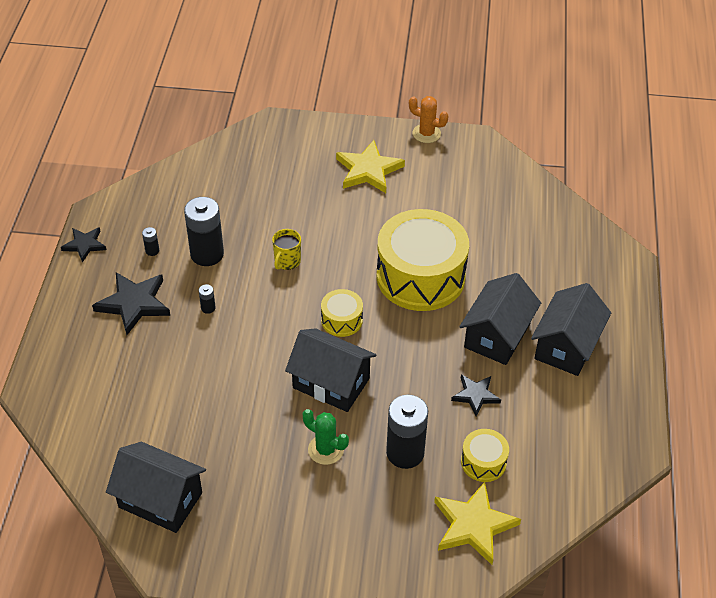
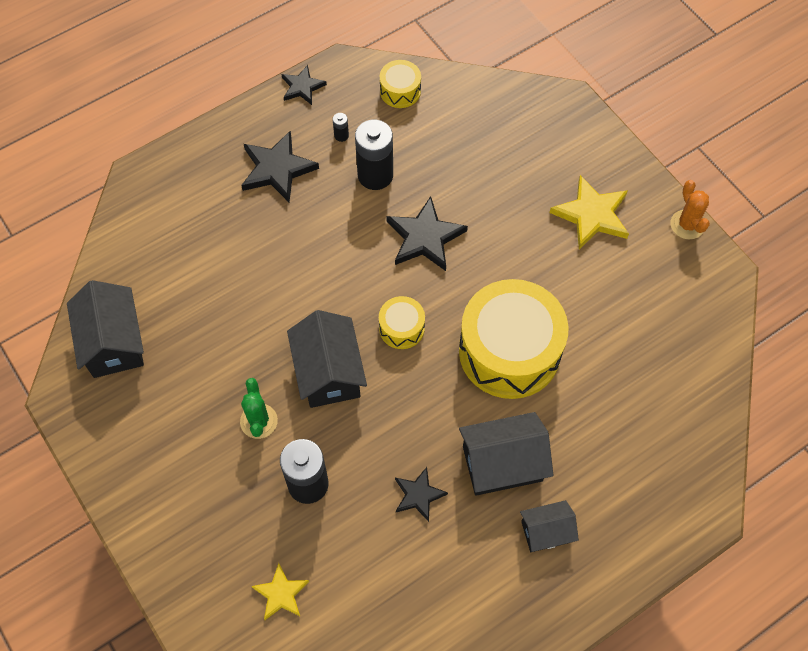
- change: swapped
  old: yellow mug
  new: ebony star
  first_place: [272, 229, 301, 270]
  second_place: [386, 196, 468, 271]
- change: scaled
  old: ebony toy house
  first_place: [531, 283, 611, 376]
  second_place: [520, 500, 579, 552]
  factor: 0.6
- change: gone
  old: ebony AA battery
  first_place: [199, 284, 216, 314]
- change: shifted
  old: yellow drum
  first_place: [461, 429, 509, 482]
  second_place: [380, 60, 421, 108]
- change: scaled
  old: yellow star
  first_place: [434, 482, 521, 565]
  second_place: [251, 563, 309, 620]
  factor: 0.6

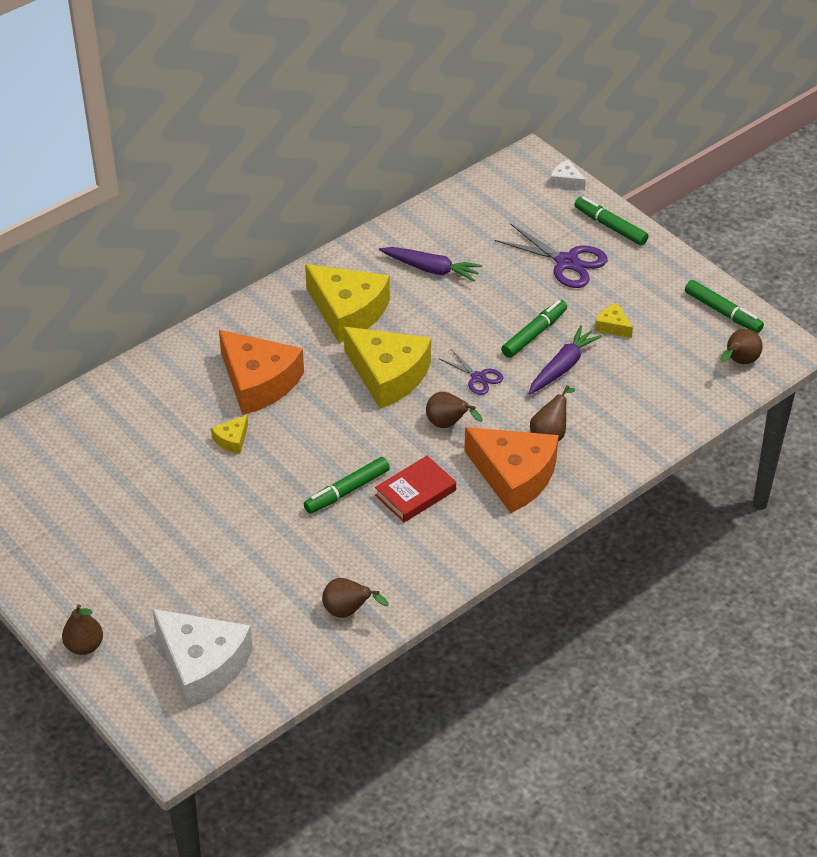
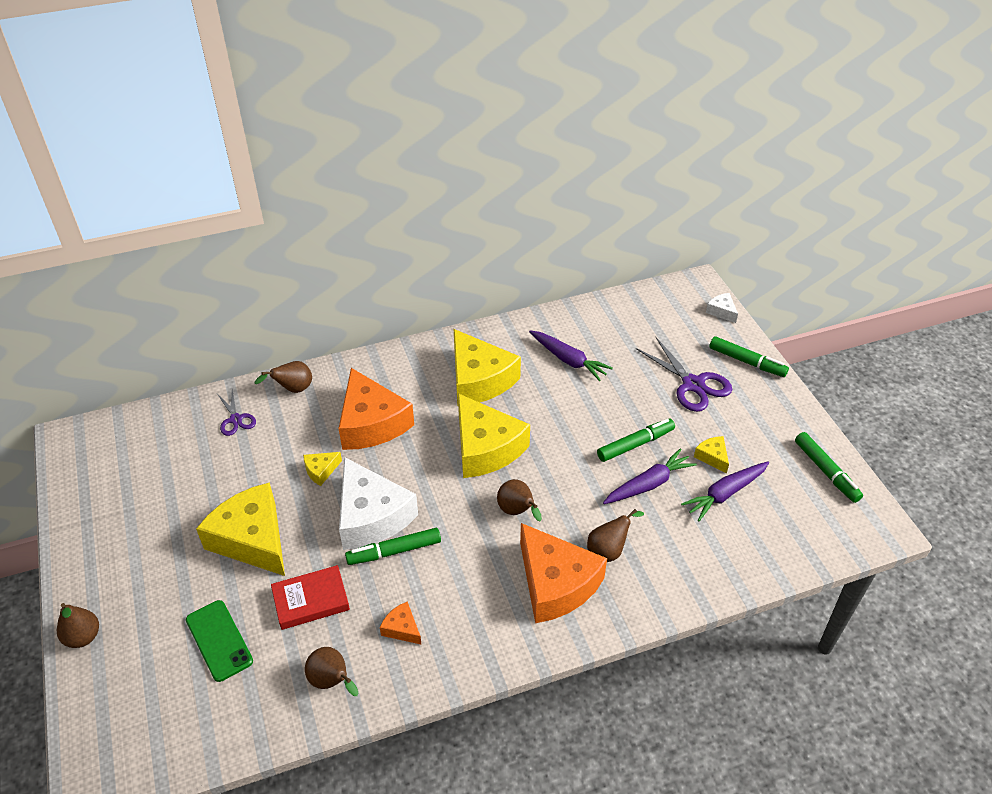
- change: rotated
  old: leaf-green felt pen
  first_place: [574, 196, 649, 246]
  second_place: [709, 336, 789, 377]
  degrees: 150
- change: shifted
  old: dark brown pear fruit
  first_place: [720, 329, 763, 364]
  second_place: [254, 361, 312, 393]
- change: shifted
  old: violet shears
  first_place: [440, 349, 504, 395]
  second_place: [217, 390, 256, 436]
- change: shifted
  old: scarlet book
  first_place: [375, 456, 456, 522]
  second_place: [271, 565, 350, 630]
- change: shifted
  old: white cheese
  first_place: [152, 609, 253, 709]
  second_place: [339, 457, 418, 550]
- change: new
  new: violet toy carrot
  second_place: [681, 462, 769, 521]
- change: new
  new: yellow cheese
  second_place: [196, 482, 285, 576]
- change: new
  new: leaf-green phone
  second_place: [186, 600, 253, 682]
- change: new
  new: bright orange cheese
  second_place: [380, 601, 422, 645]

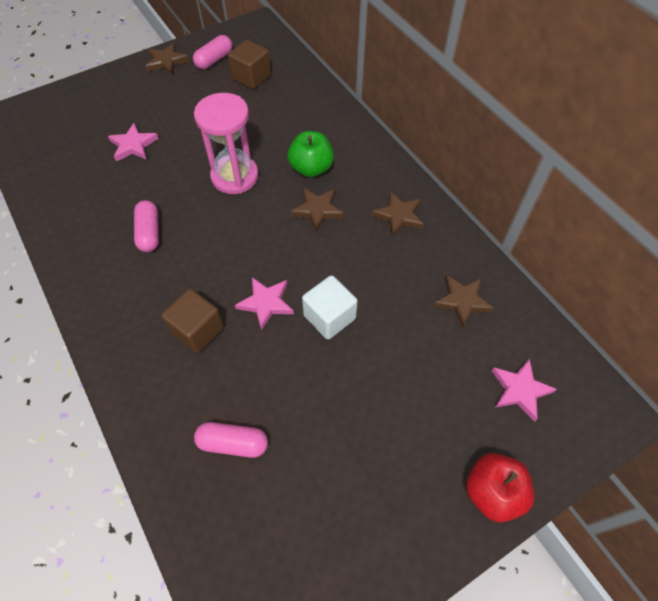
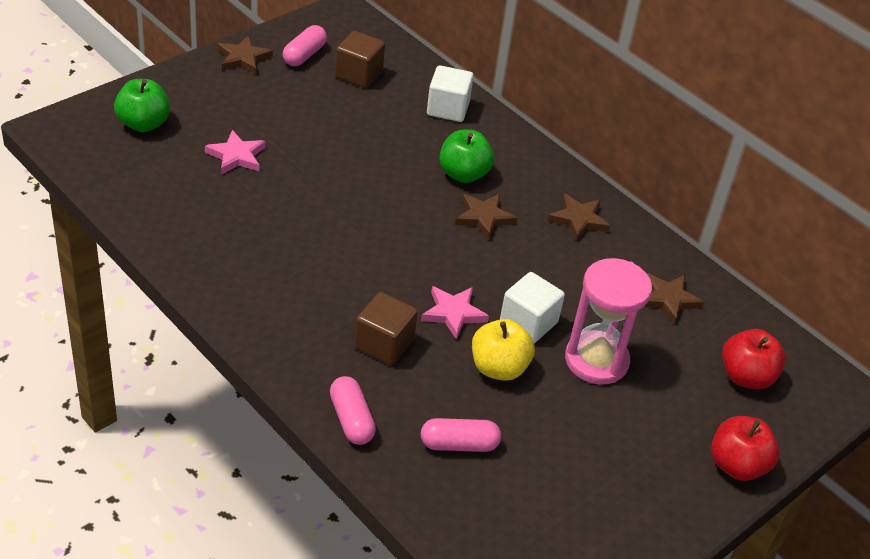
- change: shifted
  old: pink hourglass
  first_place: [194, 93, 259, 194]
  second_place: [565, 258, 652, 385]
- change: shifted
  old: pink pill
  first_place: [134, 200, 159, 252]
  second_place: [330, 376, 376, 445]
- change: swapped
  old: pink star
  new: scarlet toy apple
  first_place: [491, 358, 557, 422]
  second_place: [722, 329, 786, 389]
- change: new
  new: white cube
  second_place: [427, 65, 474, 122]
- change: new
  new: leaf-green toy apple
  second_place: [114, 79, 170, 132]
- change: new
  new: yellow toy apple
  second_place: [472, 319, 535, 381]

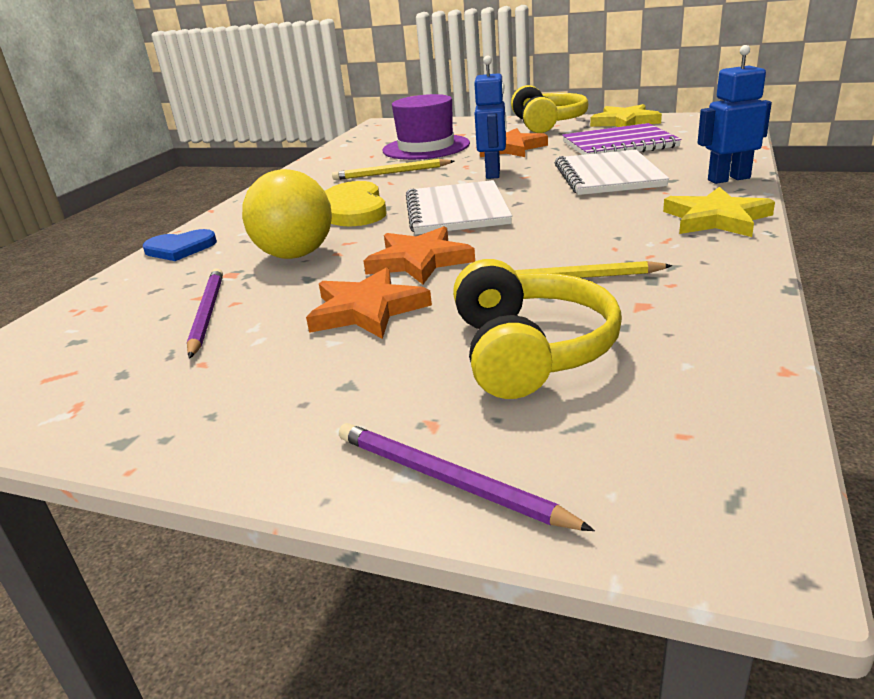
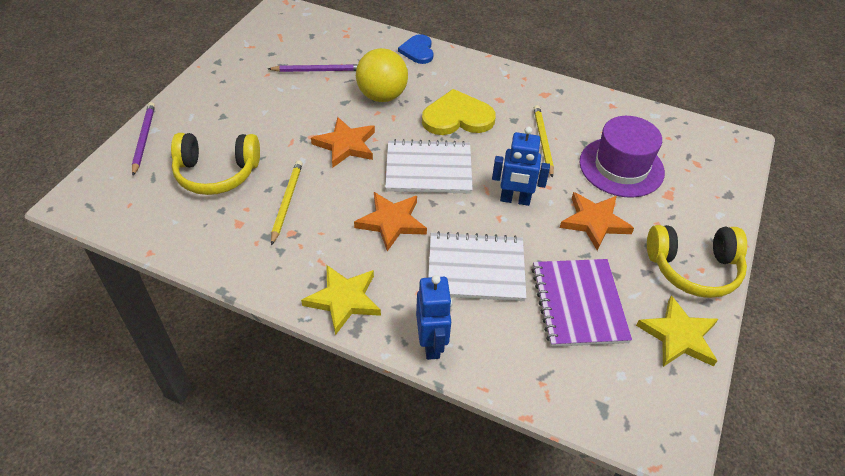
- change: shifted
  old: bright orange star
  first_place: [306, 268, 432, 339]
  second_place: [354, 192, 427, 251]
- change: rotated
  old: violet lead pencil
  first_place: [339, 423, 595, 531]
  second_place: [132, 102, 155, 176]
  degrees: -45

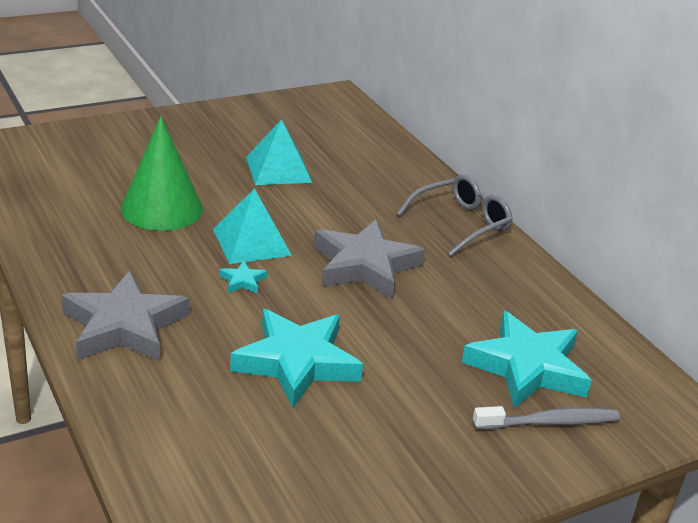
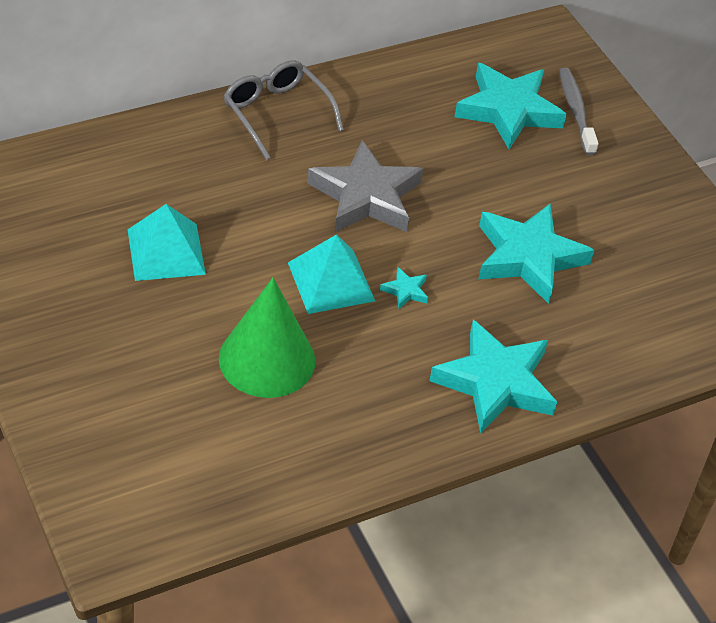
- change: repainted
  old: gray star
  new: aqua star
  first_place: [61, 271, 189, 362]
  second_place: [429, 320, 557, 434]

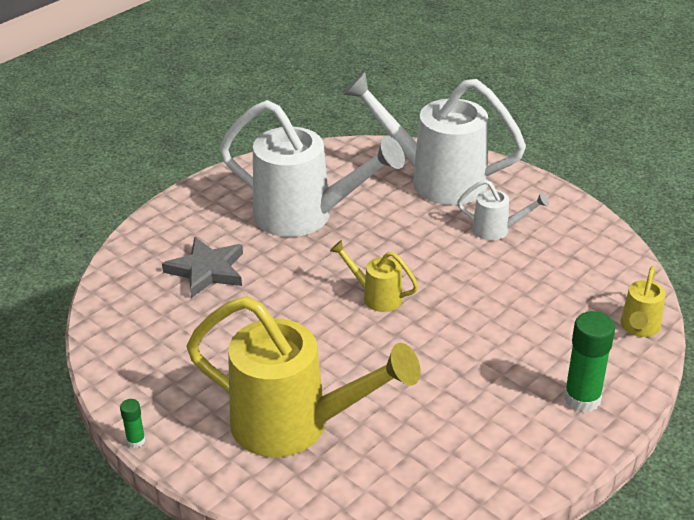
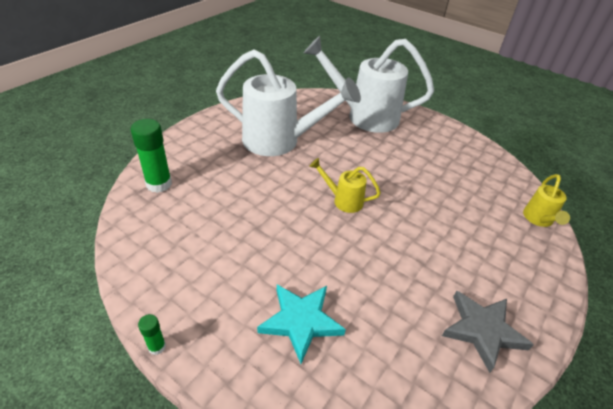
- change: gone
  old: white watering can
  first_place: [457, 180, 549, 241]
- change: shifted
  old: gray star
  first_place: [162, 237, 243, 298]
  second_place: [442, 290, 534, 373]
- change: swapped
  old: yellow watering can
  new: aqua star
  first_place: [186, 296, 421, 457]
  second_place: [257, 285, 346, 364]
- change: shifted
  old: leaf-green glue
  first_place: [564, 311, 615, 412]
  second_place: [131, 119, 172, 193]

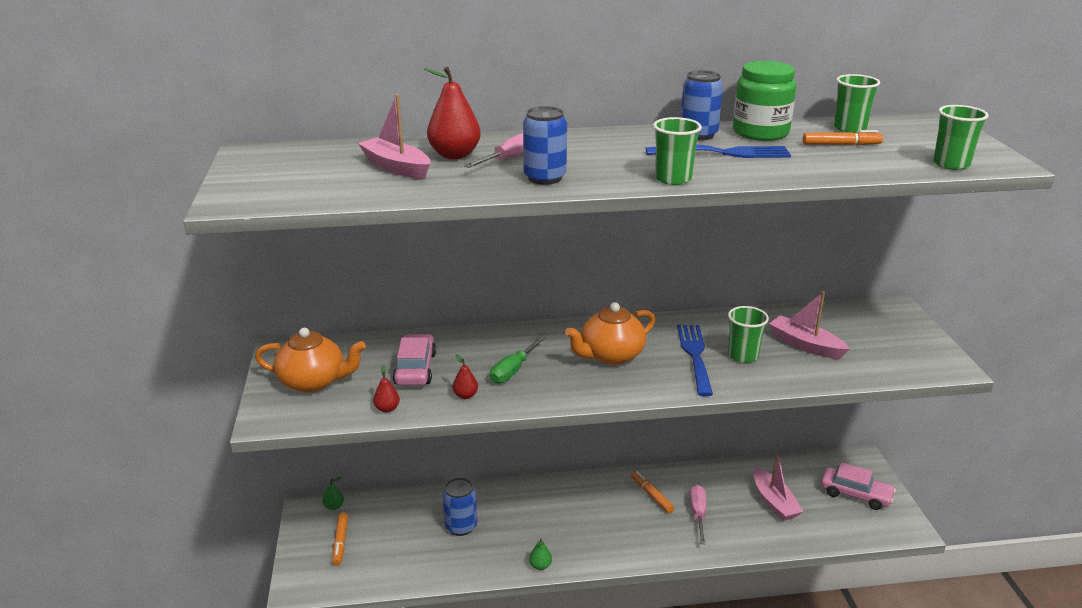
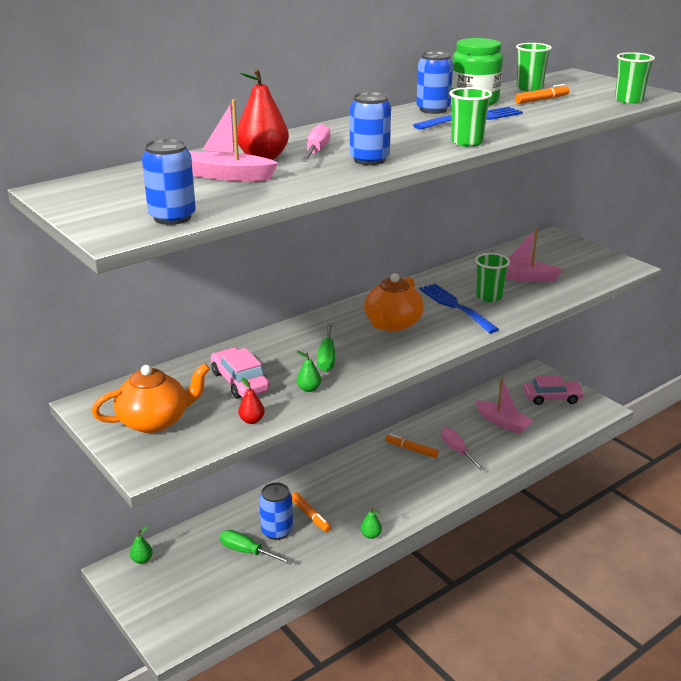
- change: repainted
  old: scarlet pear fruit
  new: leaf-green pear fruit
  first_place: [453, 354, 478, 399]
  second_place: [297, 351, 321, 392]
- change: shifted
  old: bright orange felt pen
  first_place: [332, 513, 348, 565]
  second_place: [292, 492, 331, 532]
- change: new
  new: cobalt tin
  second_place: [142, 139, 196, 225]
- change: new
  new: leaf-green flat screwdriver
  second_place: [220, 530, 293, 564]

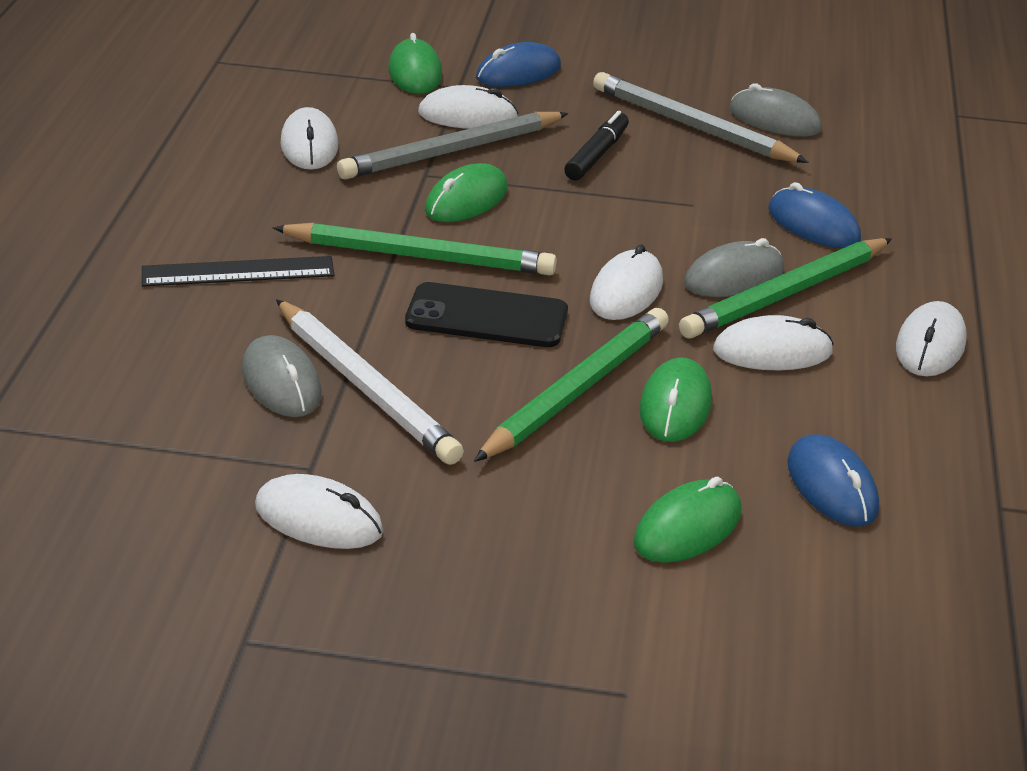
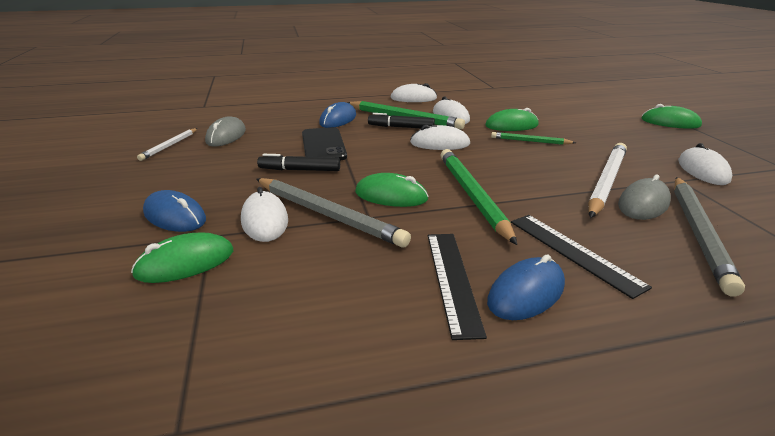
- change: shifted
  old: gray lead pencil
  first_place: [593, 72, 808, 163]
  second_place: [674, 177, 745, 296]
- change: gone
  old: white mouse
  first_place: [280, 107, 338, 170]
- change: swapped
  old: gray mouse
  new: ebony felt pen
  first_place: [684, 238, 784, 297]
  second_place: [368, 113, 435, 128]
- change: shifted
  old: ebony phone
  first_place: [405, 282, 568, 347]
  second_place: [302, 127, 347, 160]
- change: scaled
  old: leaf-green lead pencil
  first_place: [474, 308, 669, 462]
  second_place: [491, 132, 576, 145]
  factor: 0.55
- change: shifted
  old: cobalt mouse
  first_place: [787, 434, 879, 527]
  second_place: [487, 254, 565, 320]
- change: shifted
  old: leaf-green mouse
  first_place: [634, 476, 742, 563]
  second_place: [642, 104, 702, 129]
- change: new
  new: white lead pencil
  second_place: [137, 128, 198, 161]
- change: new
  new: ebony measuring stick
  second_place: [428, 234, 487, 340]

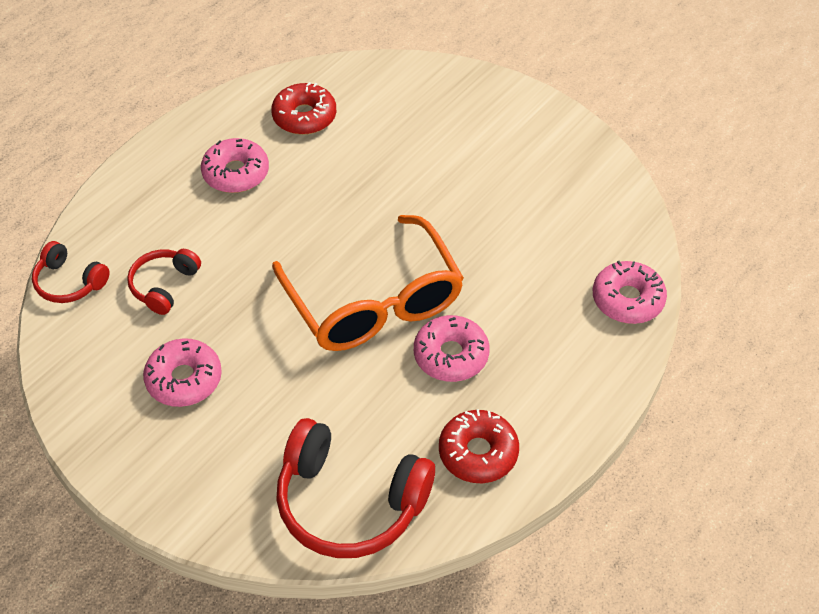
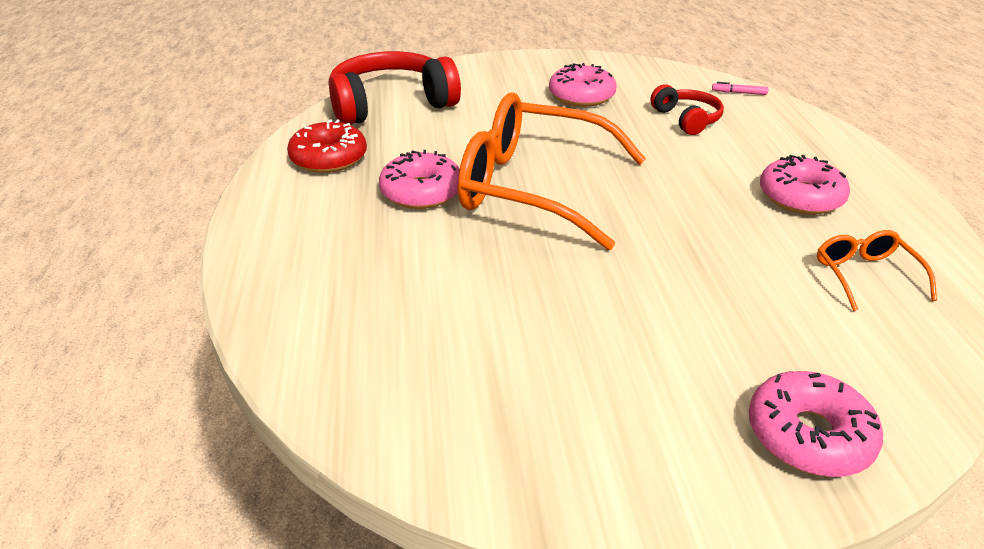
- change: swapped
  old: scarlet doughnut
  new: bright orange eyeglasses
  first_place: [271, 82, 336, 135]
  second_place: [817, 230, 937, 311]
- change: swapped
  old: scarlet headset
  new: pink felt pen
  first_place: [32, 241, 110, 303]
  second_place: [712, 82, 768, 95]
- change: shifted
  old: pink doughnut
  first_place: [593, 261, 667, 324]
  second_place: [749, 371, 883, 477]

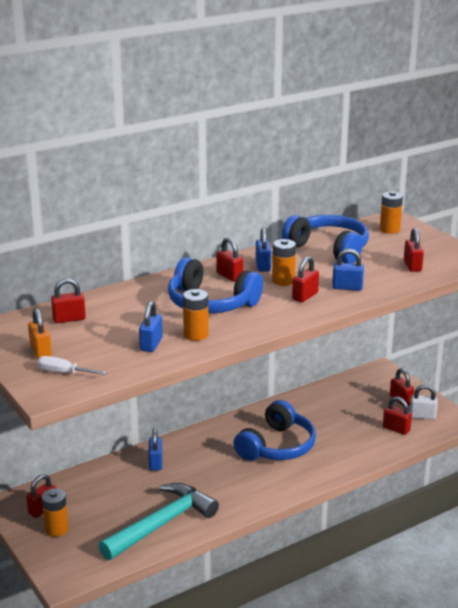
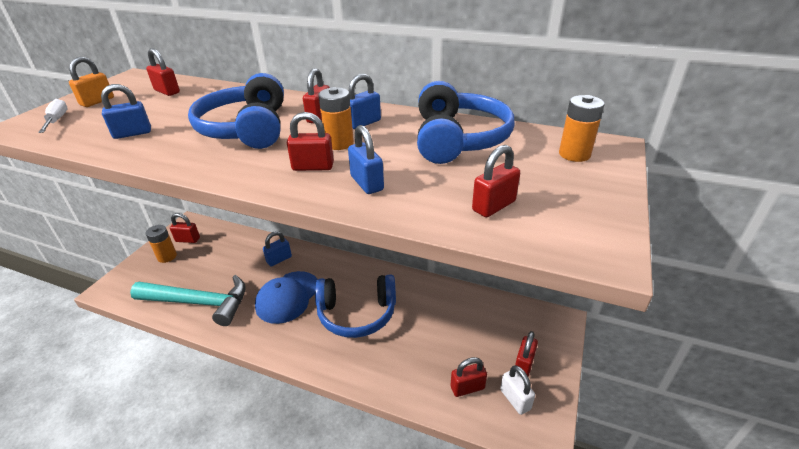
- change: gone
  old: bright orange AA battery
  first_place: [183, 289, 209, 341]
- change: rotated
  old: scarlet small lock
  first_place: [383, 396, 412, 435]
  second_place: [451, 357, 487, 397]
  degrees: 75
- change: new
  new: cobalt baseball cap
  second_place: [255, 271, 318, 324]

